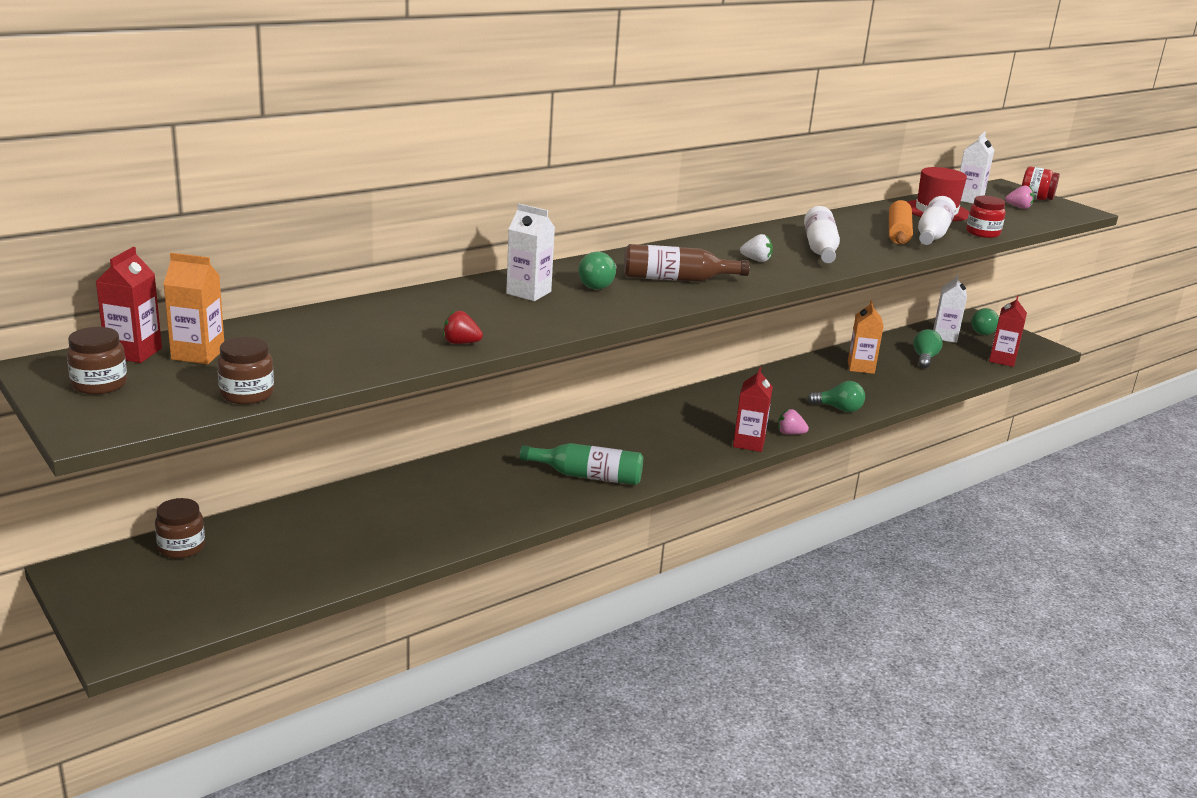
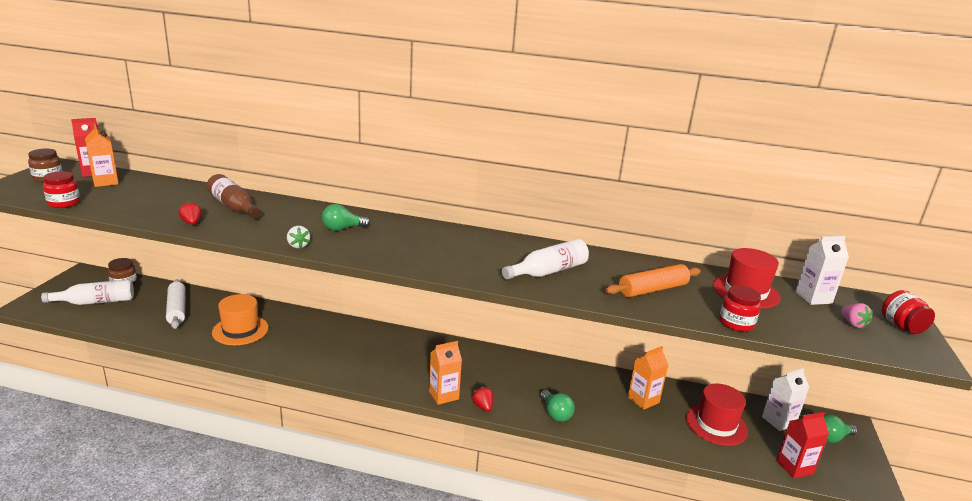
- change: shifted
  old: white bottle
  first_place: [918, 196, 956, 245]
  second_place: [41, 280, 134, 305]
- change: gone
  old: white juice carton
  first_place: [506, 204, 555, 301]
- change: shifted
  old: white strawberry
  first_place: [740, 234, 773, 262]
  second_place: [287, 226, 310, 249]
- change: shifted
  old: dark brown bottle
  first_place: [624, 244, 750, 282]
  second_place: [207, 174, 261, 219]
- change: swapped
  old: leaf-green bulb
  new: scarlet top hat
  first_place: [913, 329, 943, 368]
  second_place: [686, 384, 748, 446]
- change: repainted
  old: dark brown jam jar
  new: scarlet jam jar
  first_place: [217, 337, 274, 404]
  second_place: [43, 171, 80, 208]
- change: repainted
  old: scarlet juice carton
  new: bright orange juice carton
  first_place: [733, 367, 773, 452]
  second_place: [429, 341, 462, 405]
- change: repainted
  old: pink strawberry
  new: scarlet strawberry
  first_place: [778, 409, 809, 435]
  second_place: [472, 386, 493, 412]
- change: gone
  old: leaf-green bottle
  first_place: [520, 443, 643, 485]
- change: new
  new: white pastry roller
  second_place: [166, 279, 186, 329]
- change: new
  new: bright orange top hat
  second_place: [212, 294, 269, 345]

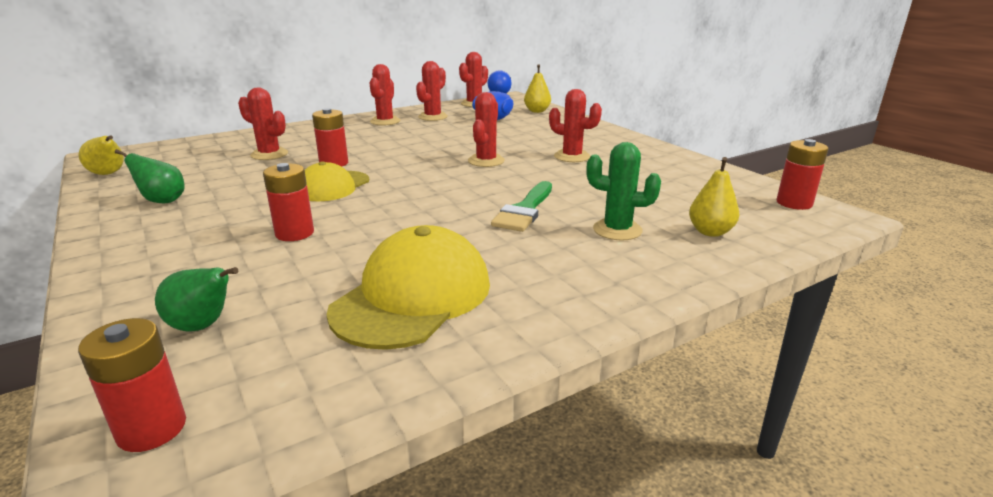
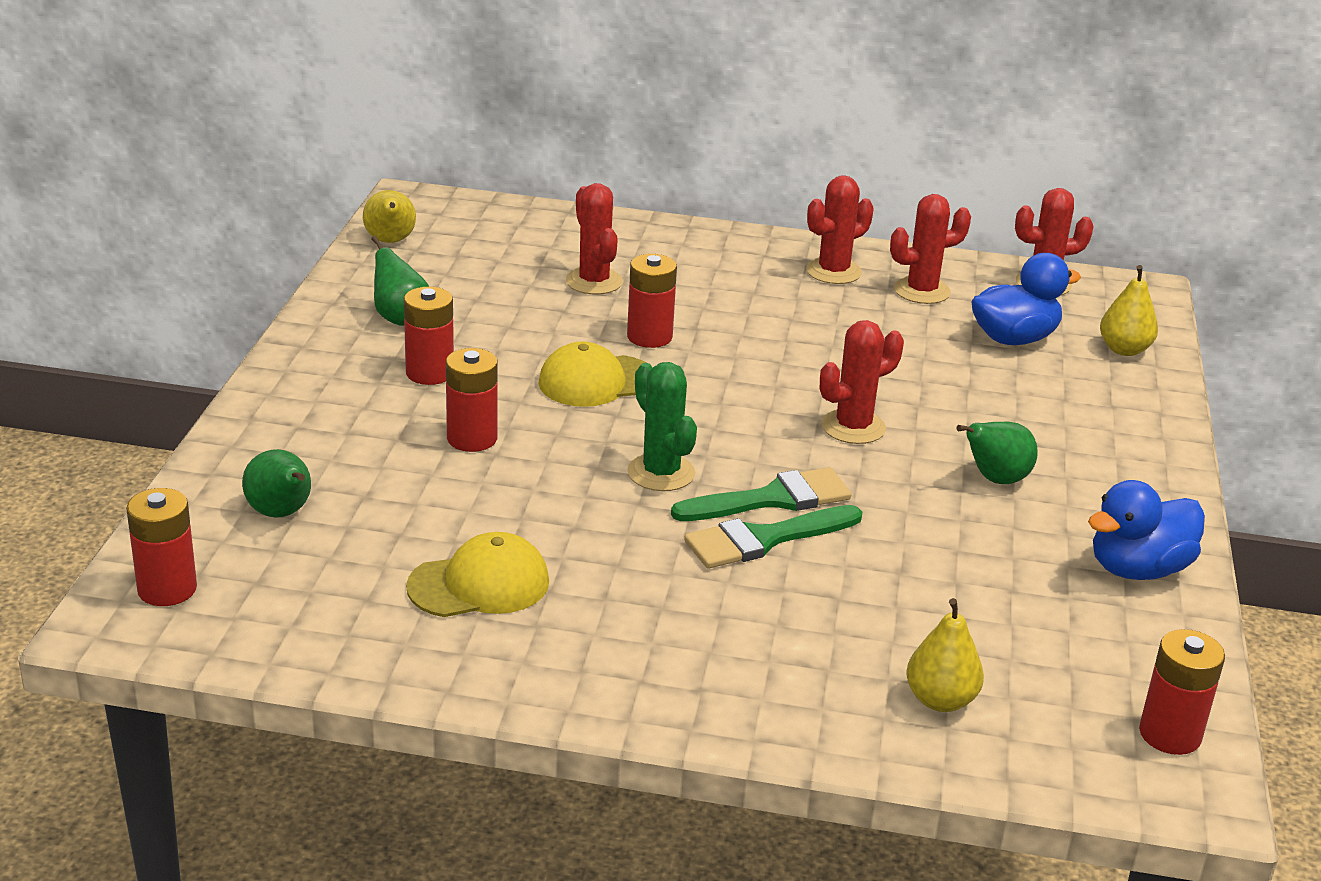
- change: swapped
  old: scarlet saguaro cactus
  new: leaf-green pear fruit
  first_place: [549, 89, 602, 162]
  second_place: [957, 422, 1038, 484]
- change: shifted
  old: leaf-green saguaro cactus
  first_place: [586, 142, 661, 240]
  second_place: [627, 362, 697, 491]
- change: scaled
  old: yellow baseball cap
  first_place: [327, 225, 490, 350]
  second_place: [406, 532, 549, 617]
  factor: 0.64
- change: new
  new: scarlet AA battery
  second_place: [404, 287, 454, 385]
- change: new
  new: leaf-green brush
  second_place: [671, 467, 852, 521]
- change: new
  new: cobalt rubber duck
  second_place: [1088, 480, 1205, 580]

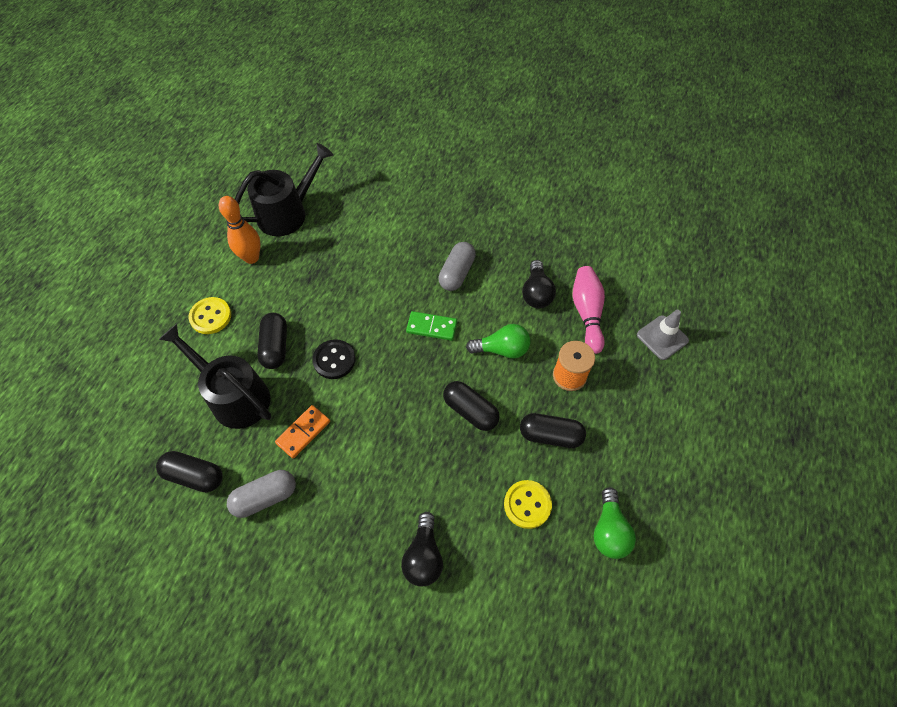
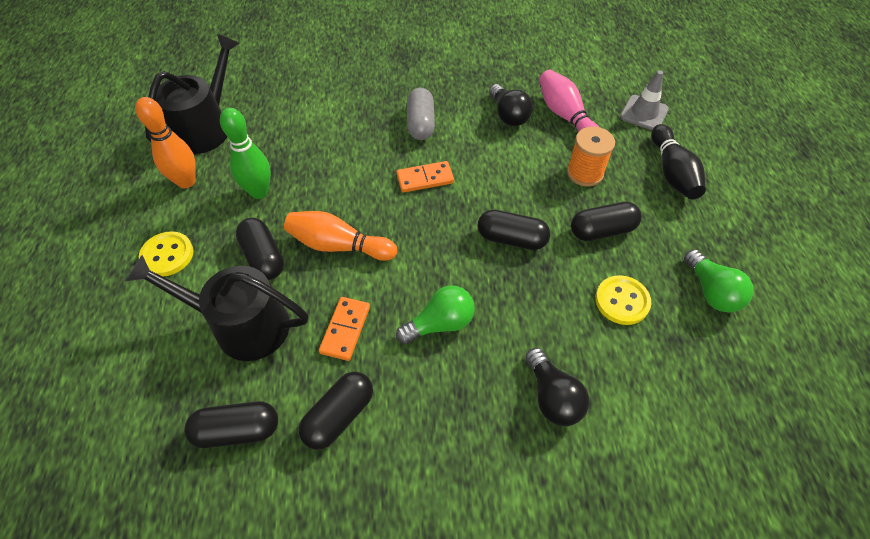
- change: repainted
  old: leaf-green domino piece
  new: bright orange domino piece
  first_place: [406, 311, 457, 341]
  second_place: [396, 161, 454, 193]
- change: shifted
  old: leaf-green bulb
  first_place: [466, 324, 530, 359]
  second_place: [396, 285, 475, 344]
- change: swapped
  old: ebony button
  new: bright orange tenpin
  first_place: [312, 339, 355, 379]
  second_place: [284, 211, 397, 261]
- change: repainted
  old: gray pill
  new: ebony pill
  first_place: [227, 470, 296, 518]
  second_place: [299, 372, 373, 450]
- change: new
  new: leaf-green tenpin
  second_place: [220, 108, 271, 199]
- change: new
  new: ebony tenpin
  second_place: [651, 124, 706, 200]

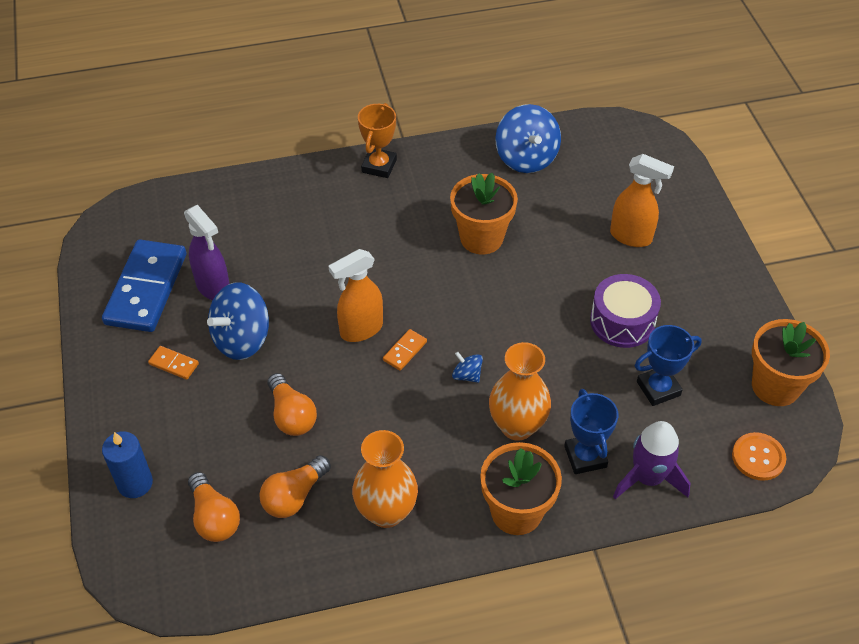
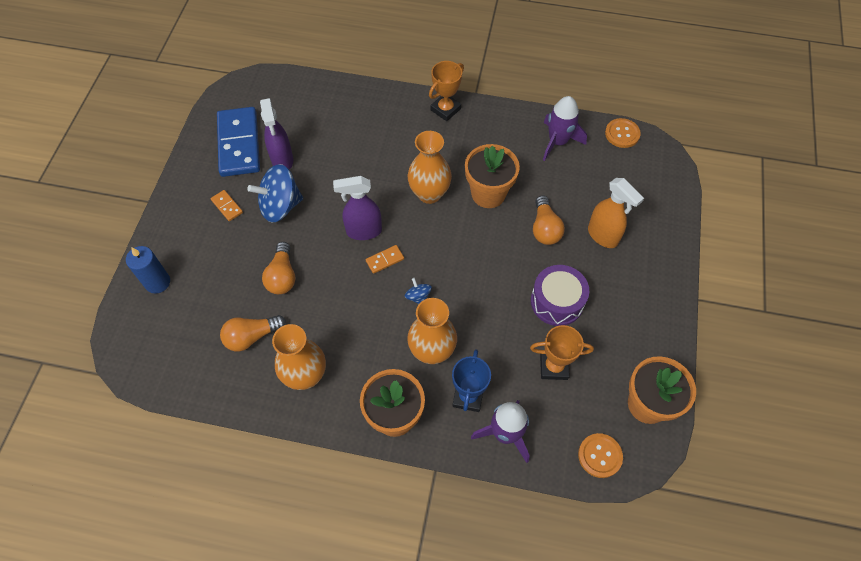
- change: swapped
  old: cobalt whirligig
  new: violet rocket
  first_place: [495, 104, 561, 173]
  second_place: [543, 96, 587, 161]
- change: rotated
  old: cobalt domino piece
  first_place: [102, 240, 186, 332]
  second_place: [217, 107, 260, 177]
  degrees: -45
- change: repainted
  old: bright orange spray bottle
  new: violet spray bottle
  first_place: [329, 249, 383, 342]
  second_place: [333, 176, 382, 240]
- change: repainted
  old: cobalt prize cup
  new: bright orange prize cup
  first_place: [635, 325, 702, 406]
  second_place: [530, 325, 594, 380]
- change: shifted
  old: bright orange bulb
  first_place: [188, 472, 240, 542]
  second_place: [533, 195, 565, 245]
- change: new
  new: bright orange button
  second_place: [605, 118, 641, 148]
- change: new
  new: bright orange vase
  second_place: [408, 131, 452, 204]

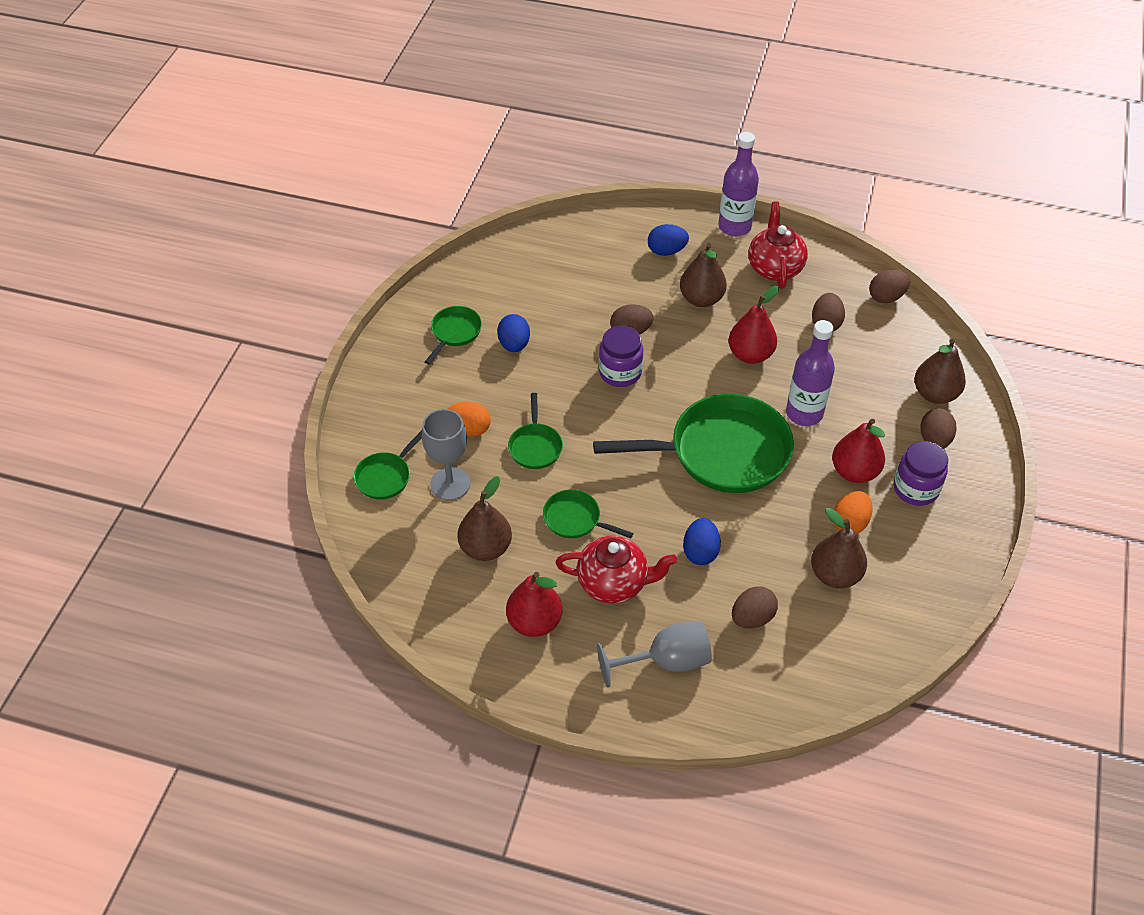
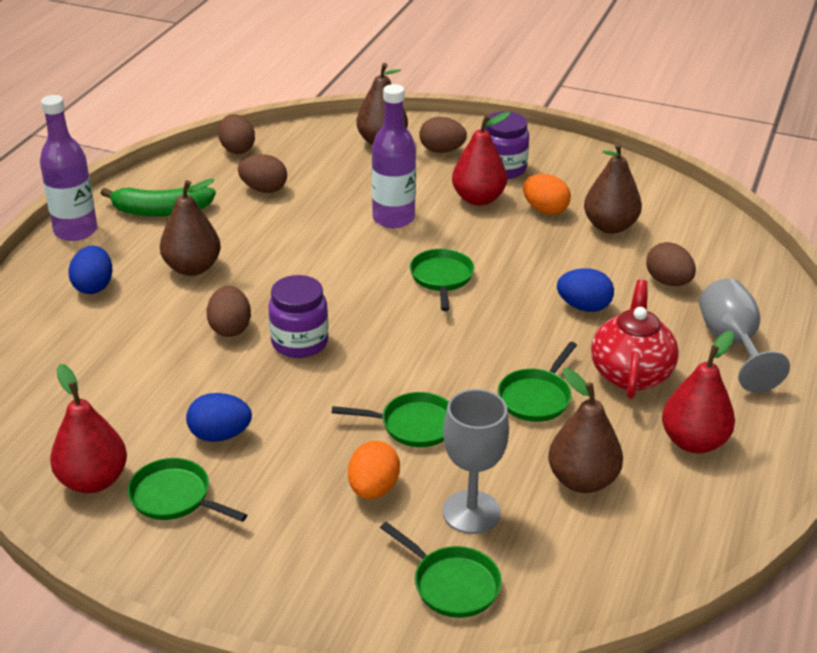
- change: swapped
  old: scarlet teapot
  new: leaf-green banana fruit
  first_place: [748, 202, 808, 289]
  second_place: [100, 185, 216, 217]
- change: shifted
  old: scarlet pear fruit
  first_place: [729, 286, 779, 364]
  second_place: [50, 364, 127, 493]
- change: scaled
  old: leaf-green frying pan
  first_place: [593, 394, 794, 493]
  second_place: [410, 249, 474, 311]
  factor: 0.46

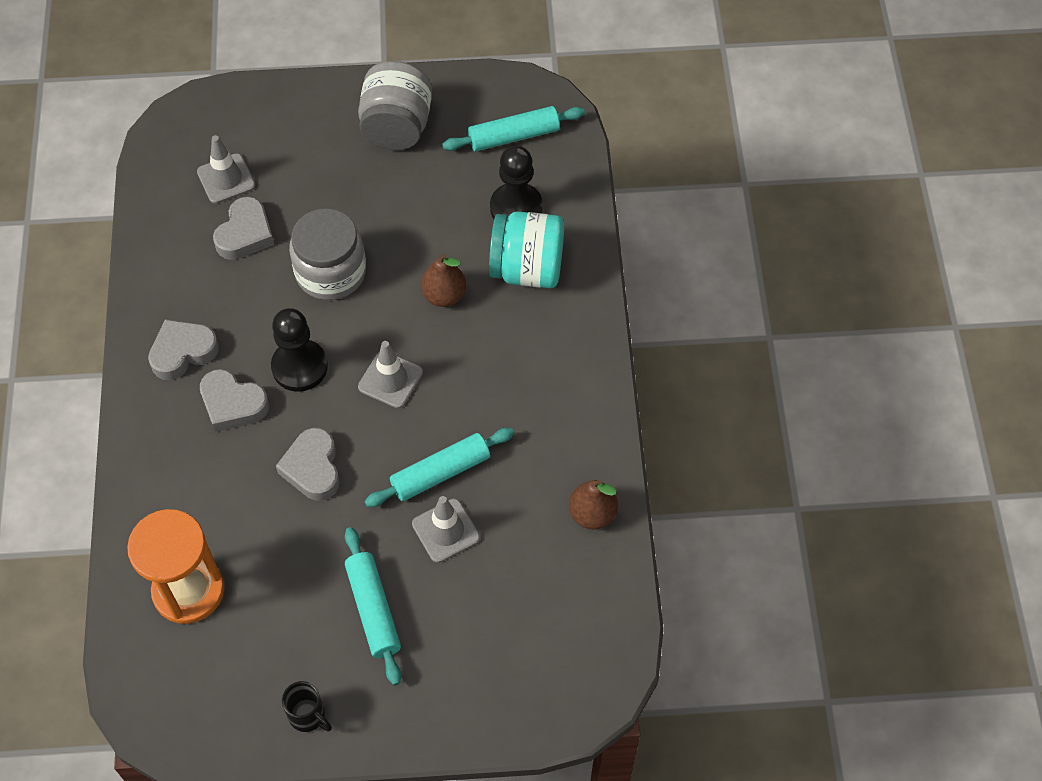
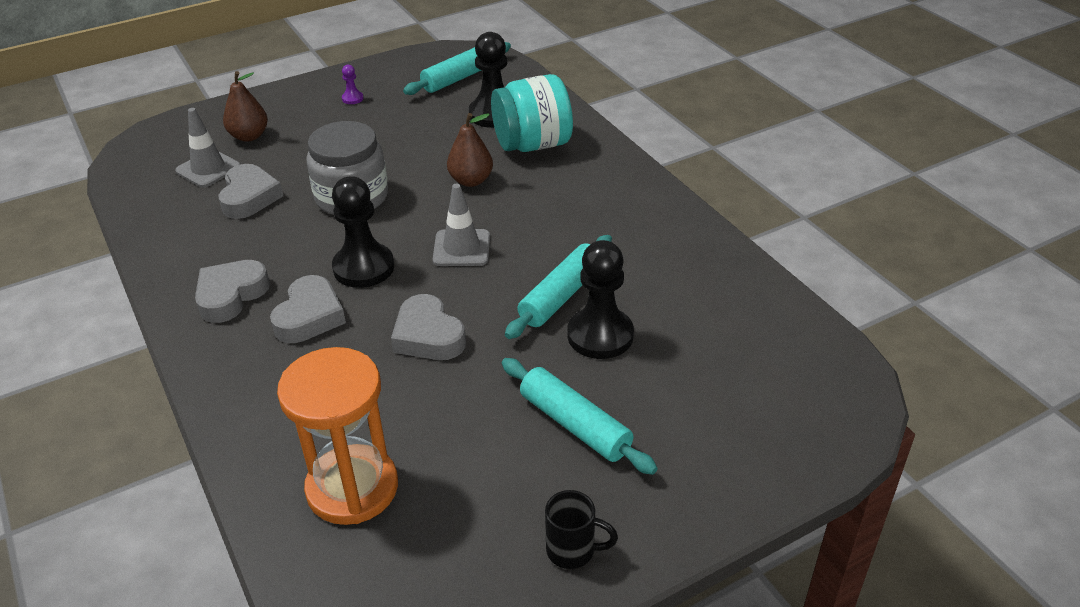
- change: swapped
  old: gray jam jar
  new: violet pawn
  first_place: [358, 61, 432, 150]
  second_place: [342, 65, 364, 104]
- change: rotated
  old: gray heart
  first_place: [200, 369, 269, 432]
  second_place: [270, 275, 346, 343]
  degrees: -75
- change: shifted
  old: dark brown pear fruit
  first_place: [569, 480, 618, 529]
  second_place: [223, 71, 268, 142]
- change: swapped
  old: gray traffic cone
  new: ebony pawn
  first_place: [412, 496, 480, 563]
  second_place: [567, 240, 634, 359]

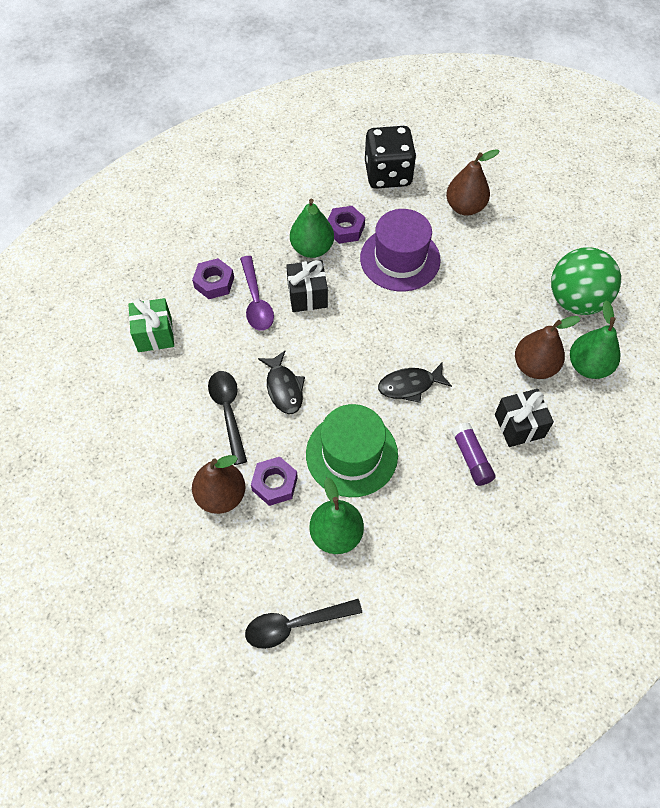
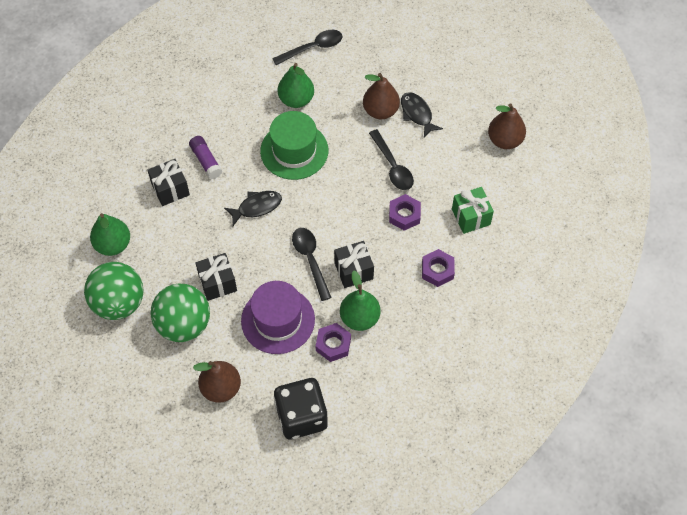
- change: gone
  old: violet tablespoon
  first_place: [240, 256, 274, 331]
- change: shifted
  old: dark brown pear fruit
  first_place: [515, 316, 580, 379]
  second_place: [488, 104, 526, 149]
- change: shifted
  old: ebony fish
  first_place: [258, 351, 305, 414]
  second_place: [401, 92, 443, 138]
- change: shifted
  old: violet hexagon nut
  first_place: [251, 457, 298, 506]
  second_place: [389, 194, 421, 231]
- change: new
  new: ebony tablespoon
  second_place: [292, 228, 332, 301]
- change: new
  new: ebony wrapped gift
  second_place: [195, 253, 237, 301]
- change: new
  new: leaf-green ball
  second_place: [151, 283, 210, 342]

